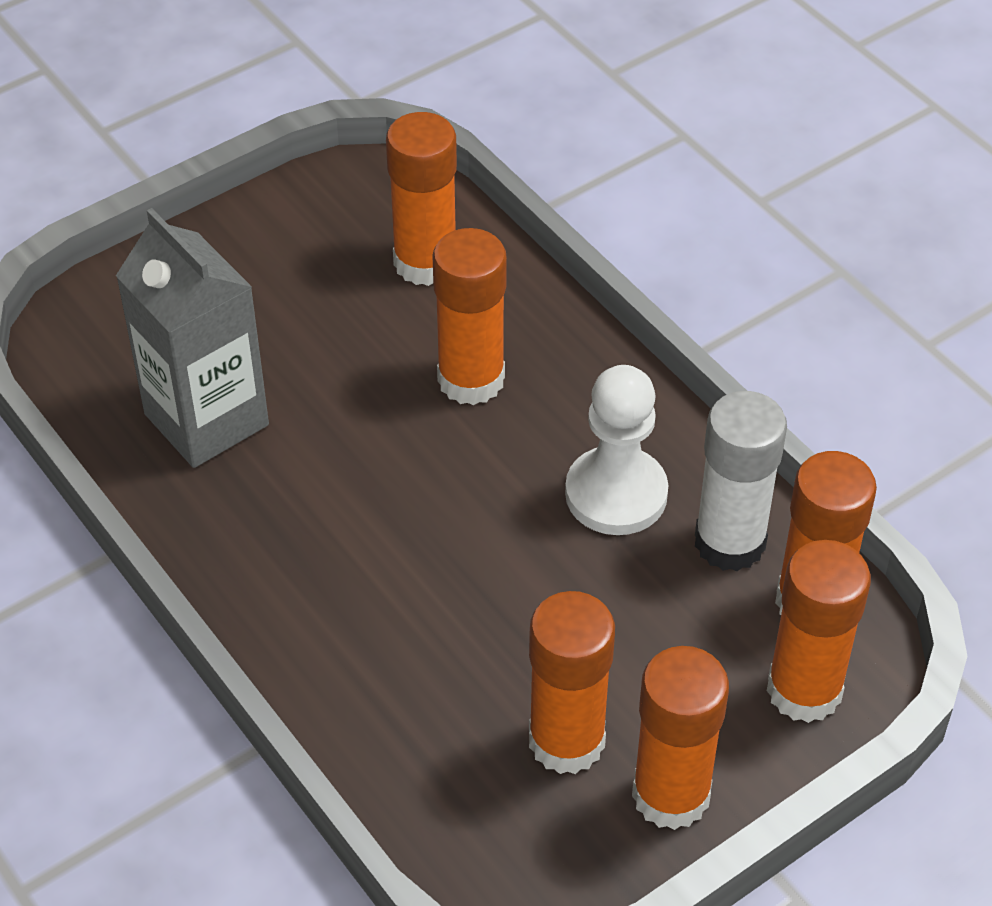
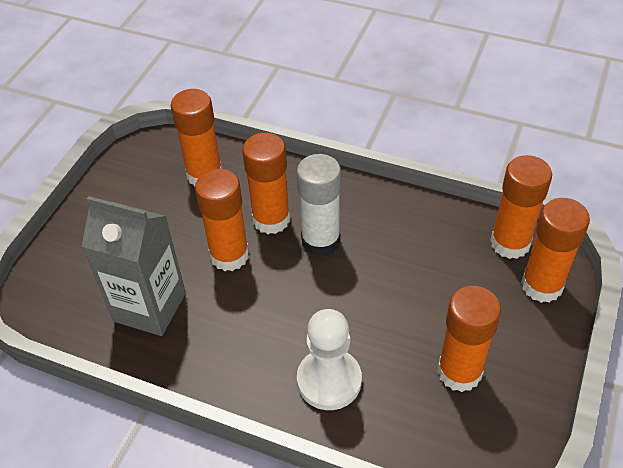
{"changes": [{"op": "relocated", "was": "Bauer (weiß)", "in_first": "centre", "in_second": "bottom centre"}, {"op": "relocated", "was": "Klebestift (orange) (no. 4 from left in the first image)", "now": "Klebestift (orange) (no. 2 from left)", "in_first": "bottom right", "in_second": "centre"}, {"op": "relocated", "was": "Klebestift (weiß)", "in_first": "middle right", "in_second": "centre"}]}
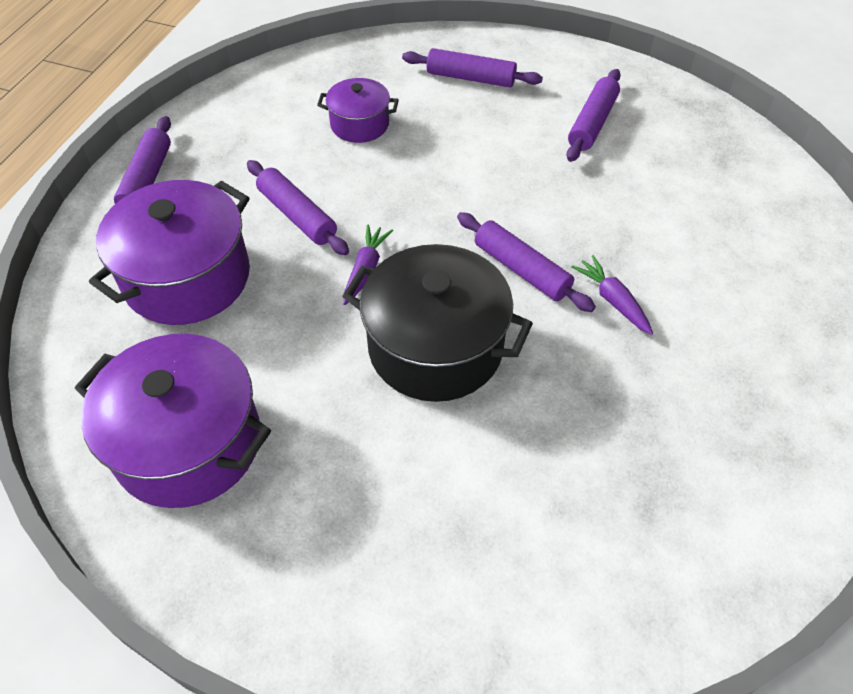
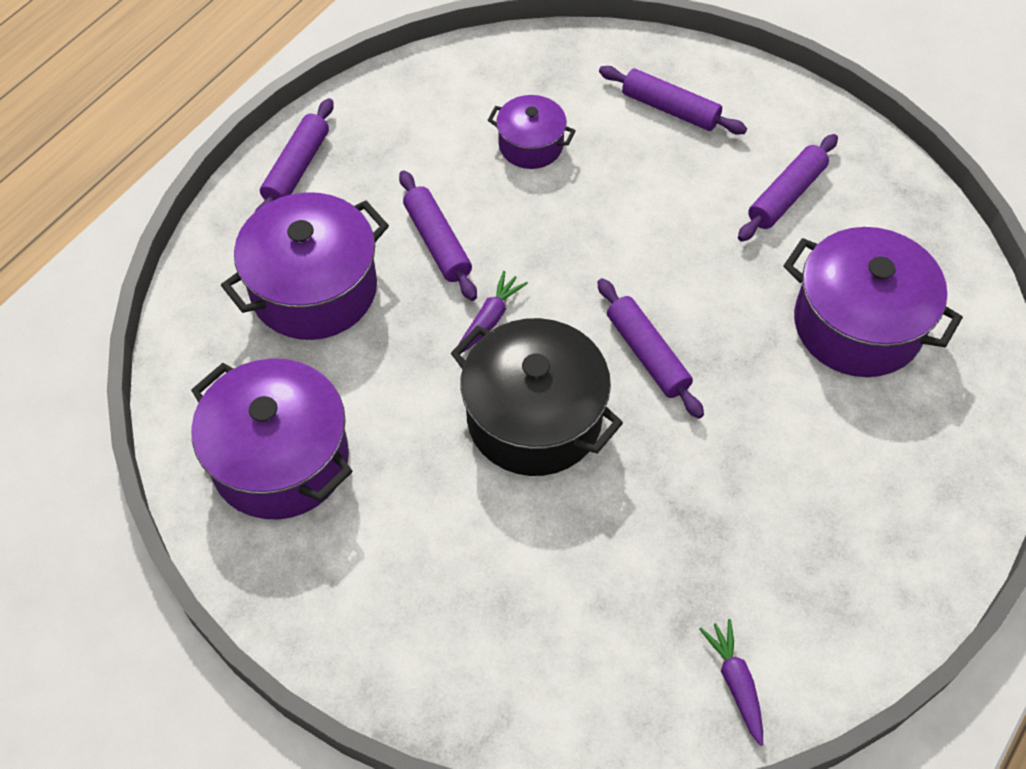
{"changes": [{"op": "relocated", "was": "Karotte (lila) (no. 2 from left)", "in_first": "middle right", "in_second": "bottom right"}, {"op": "appeared", "now": "Kochtopf (lila) (no. 4 from left)", "in_second": "middle right"}]}
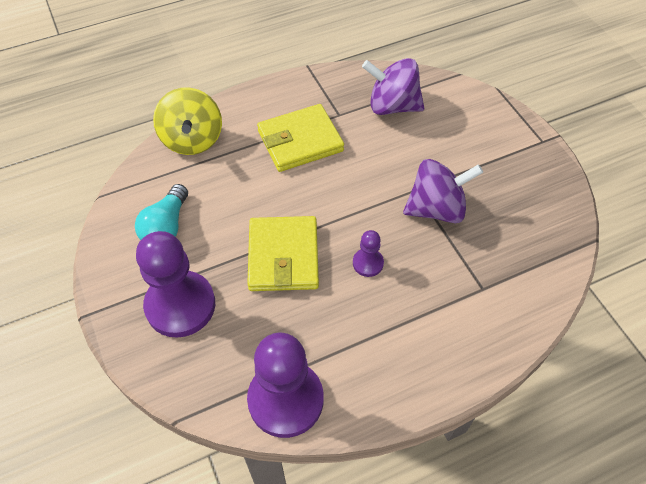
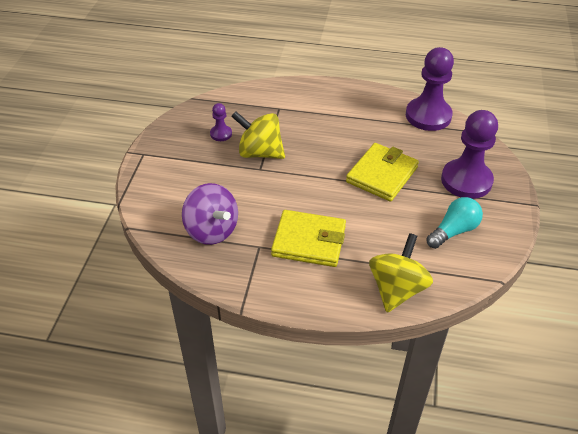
{"changes": [{"op": "relocated", "was": "Bauer (lila) (no. 3 from left in the first image)", "now": "Bauer (lila) (no. 1 from left)", "in_first": "centre", "in_second": "top centre"}, {"op": "colour", "was": "Kreisel (lila) (no. 2 from left)", "now": "Kreisel (gelb) (no. 1 from left)", "in_first": "middle right", "in_second": "top centre"}]}
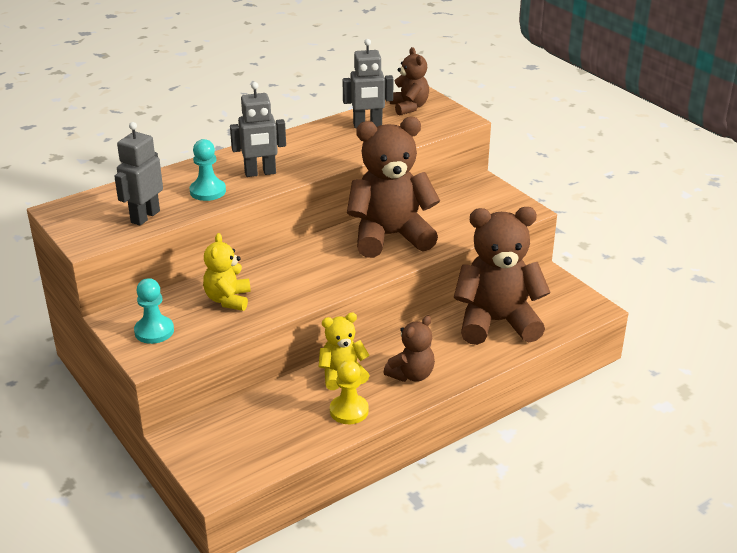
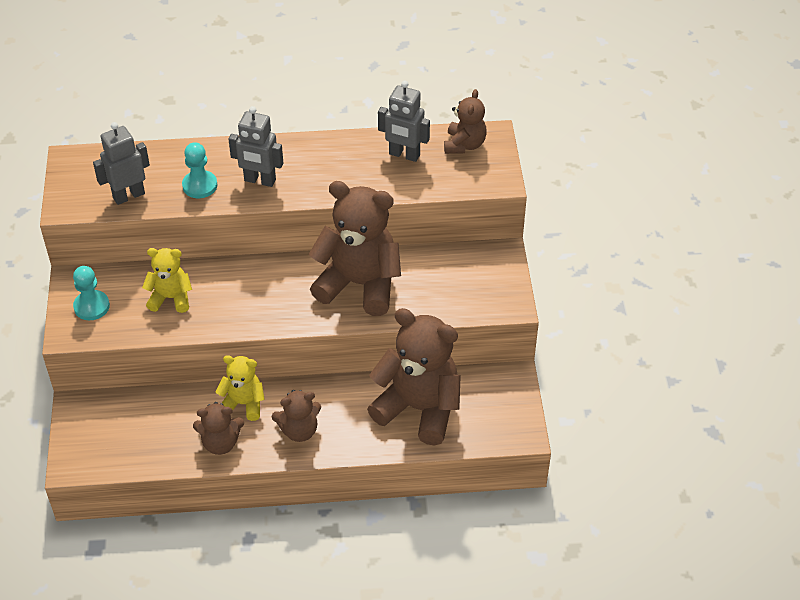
{"changes": [{"op": "spun", "was": "Teddybär (gelb) (no. 1 from left)", "in_first": "middle left", "in_second": "middle left", "clockwise": 60}, {"op": "exchanged", "was": "Bauer (gelb)", "now": "Teddybär (braun) (no. 1 from left)", "in_first": "bottom centre", "in_second": "bottom left"}]}
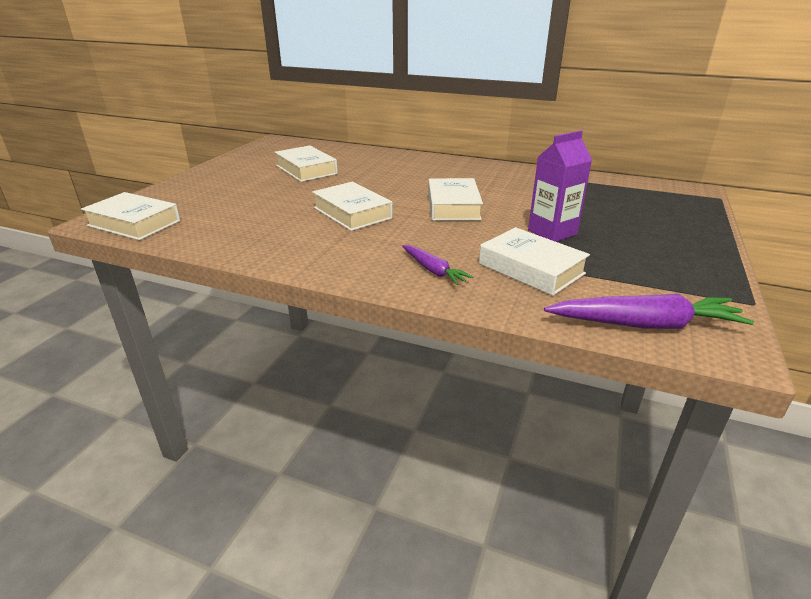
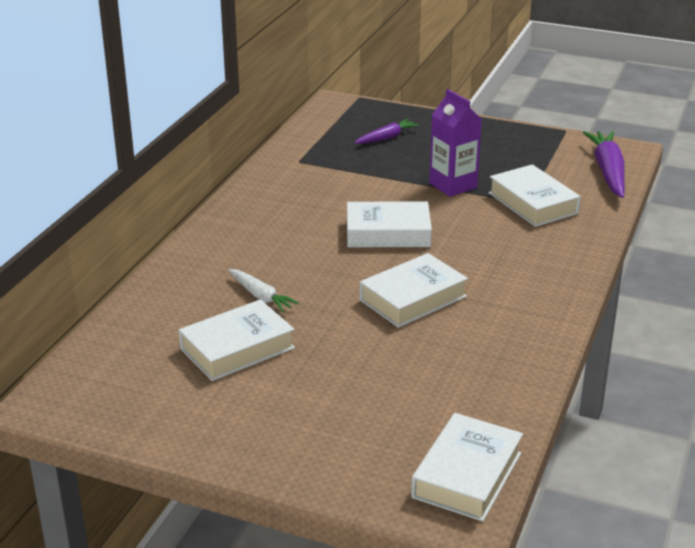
{"changes": [{"op": "relocated", "was": "Karotte (lila) (no. 1 from left)", "in_first": "centre", "in_second": "top centre"}, {"op": "spun", "was": "Buch (weiß) (no. 5 from left)", "in_first": "centre", "in_second": "middle right", "clockwise": -75}, {"op": "appeared", "now": "Karotte (weiß)", "in_second": "centre"}]}
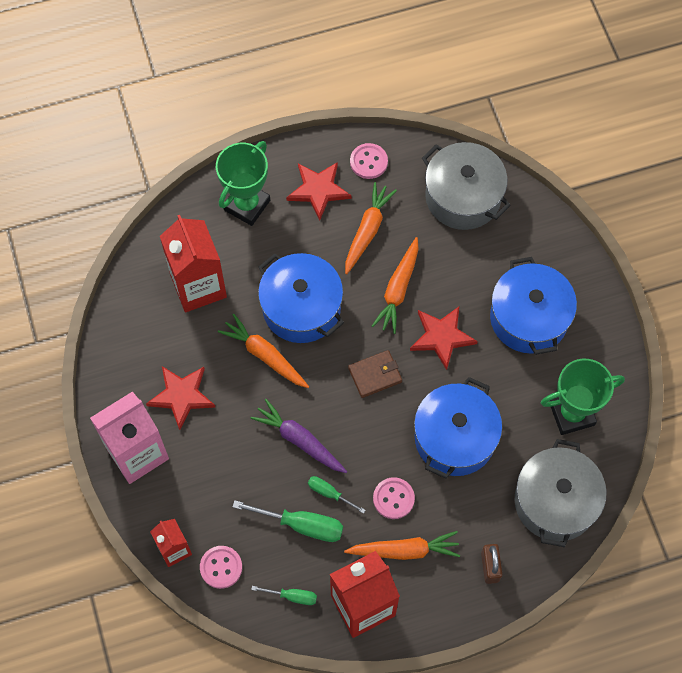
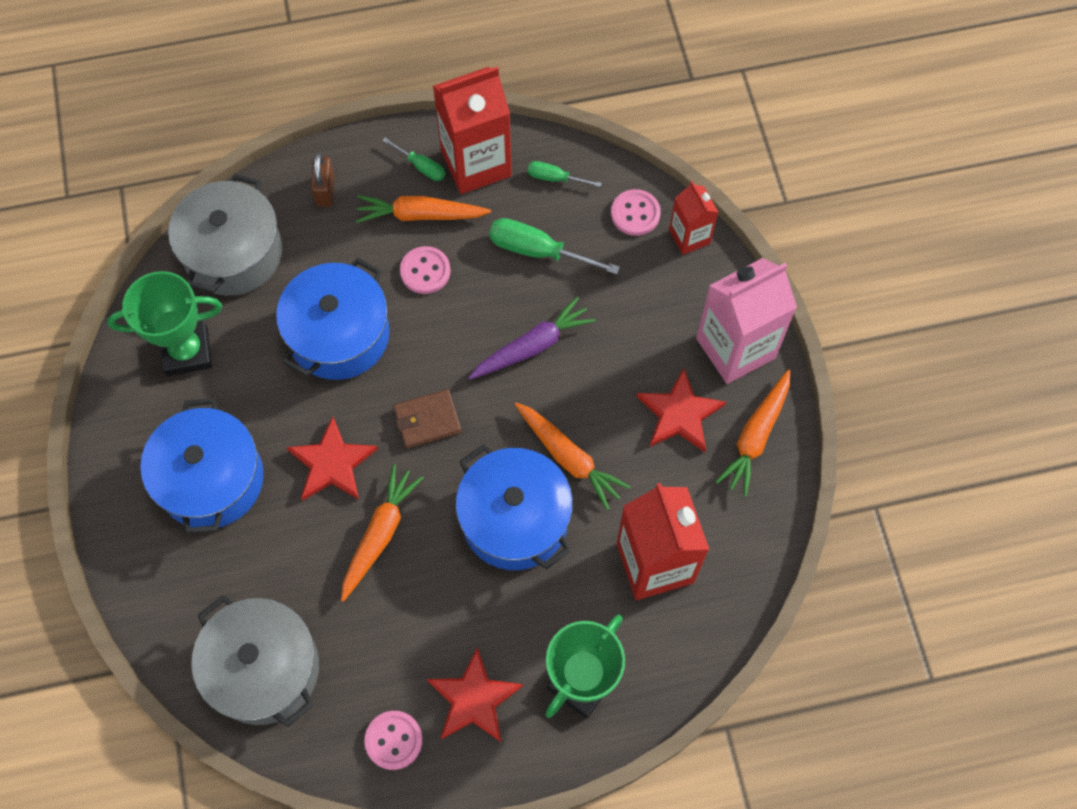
{"changes": [{"op": "spun", "was": "Karotte (lila)", "in_first": "centre", "in_second": "centre", "clockwise": -75}, {"op": "relocated", "was": "Schraubenzieher (grün) (no. 3 from left in the first image)", "now": "Schraubenzieher (grün) (no. 1 from left)", "in_first": "bottom centre", "in_second": "top centre"}, {"op": "relocated", "was": "Karotte (orange) (no. 2 from left in the first image)", "now": "Karotte (orange) (no. 4 from left)", "in_first": "centre", "in_second": "middle right"}]}
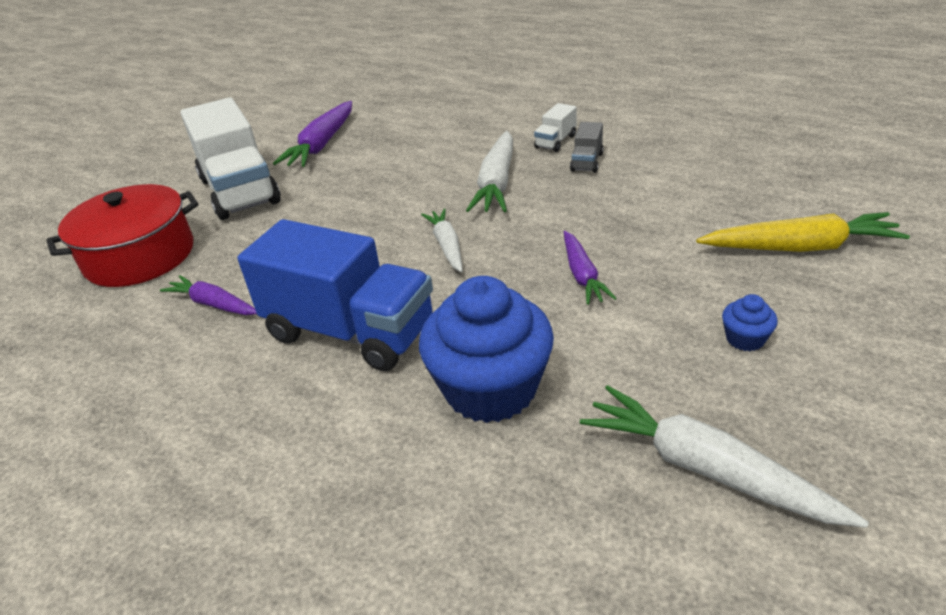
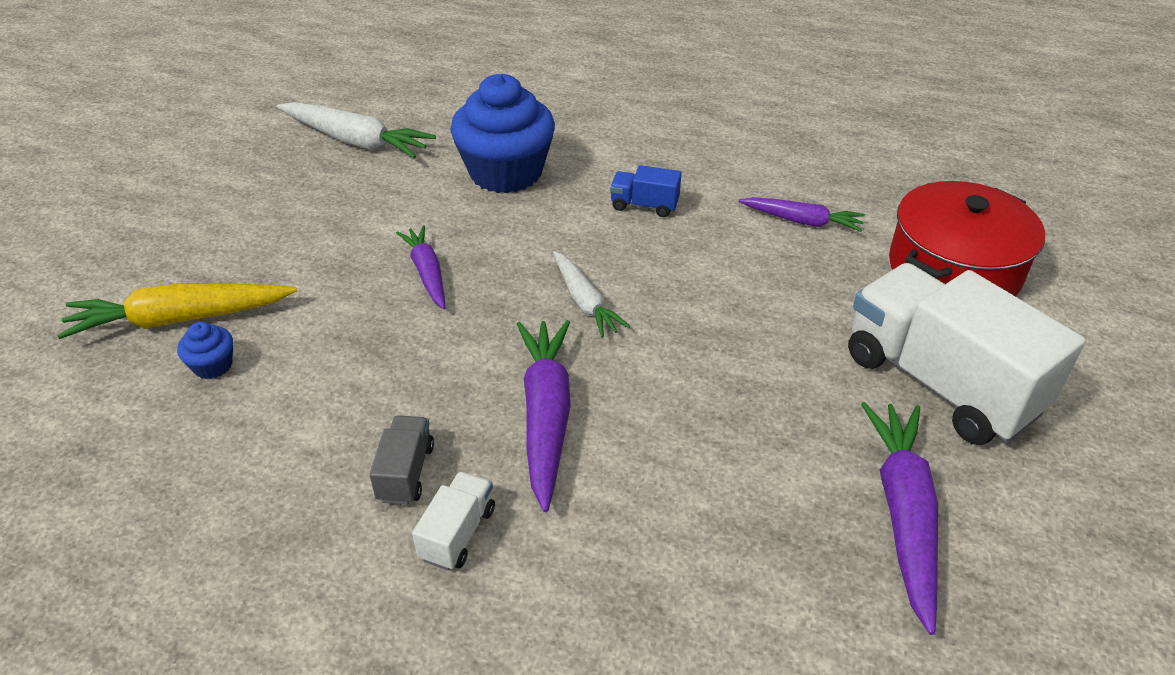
{"changes": [{"op": "size", "was": "Lastwagen (blau)", "in_first": "centre", "in_second": "top centre", "ratio": 0.42}, {"op": "colour", "was": "Karotte (weiß) (no. 2 from left)", "now": "Karotte (lila) (no. 2 from left)", "in_first": "top centre", "in_second": "centre"}, {"op": "relocated", "was": "Muffin (blau) (no. 2 from left in the first image)", "now": "Muffin (blau) (no. 1 from left)", "in_first": "middle right", "in_second": "middle left"}]}
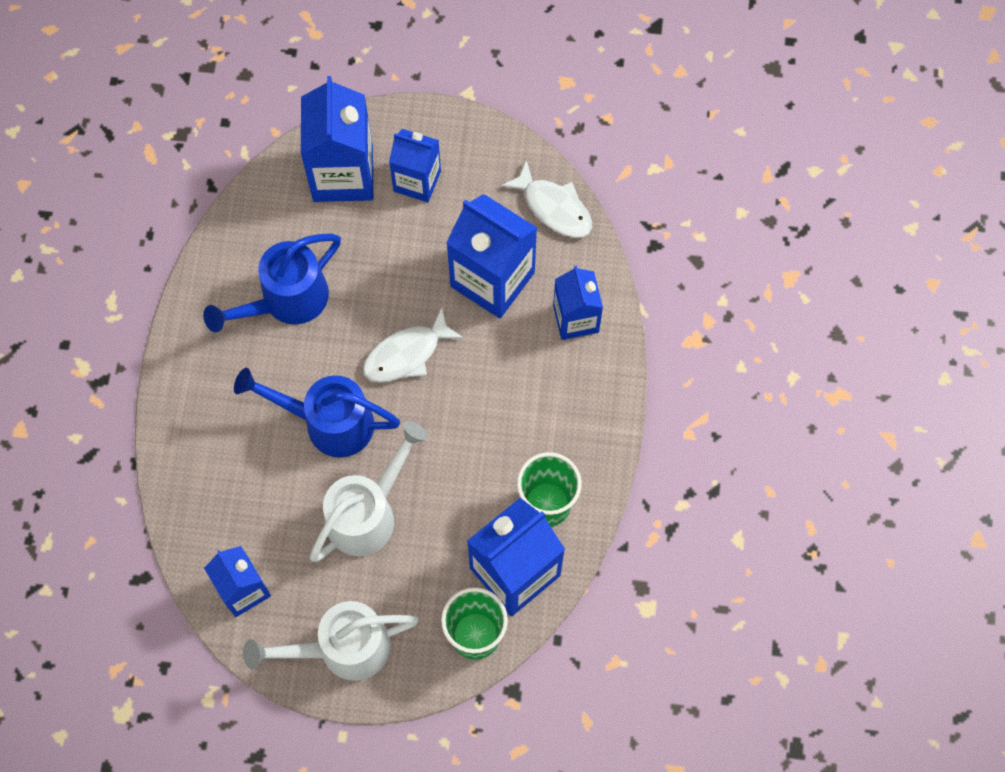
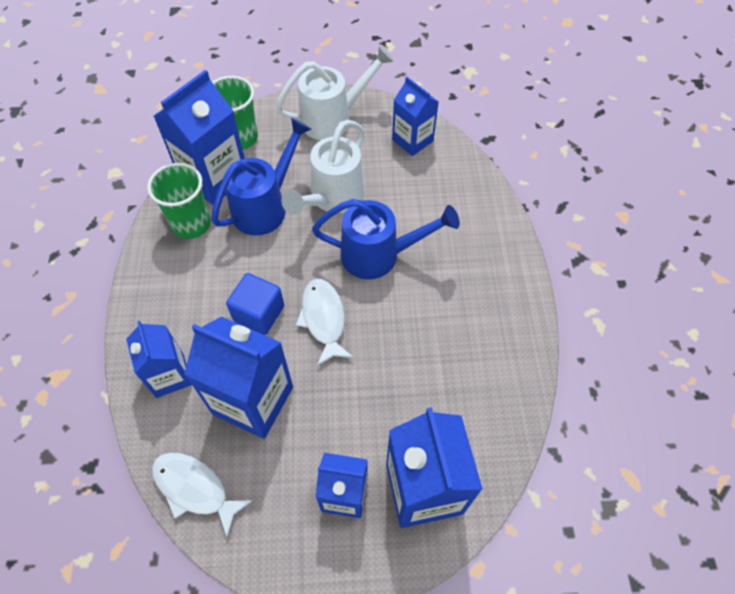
{"changes": [{"op": "relocated", "was": "Gießkanne (blau) (no. 1 from left)", "in_first": "middle left", "in_second": "top centre"}, {"op": "spun", "was": "Fisch (weiß) (no. 1 from left in the first image)", "in_first": "centre", "in_second": "centre", "clockwise": -60}, {"op": "appeared", "now": "Kubus (blau)", "in_second": "centre"}]}
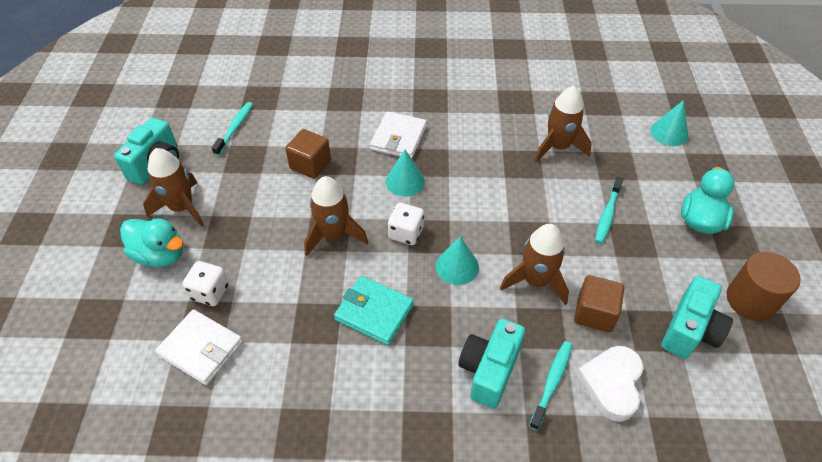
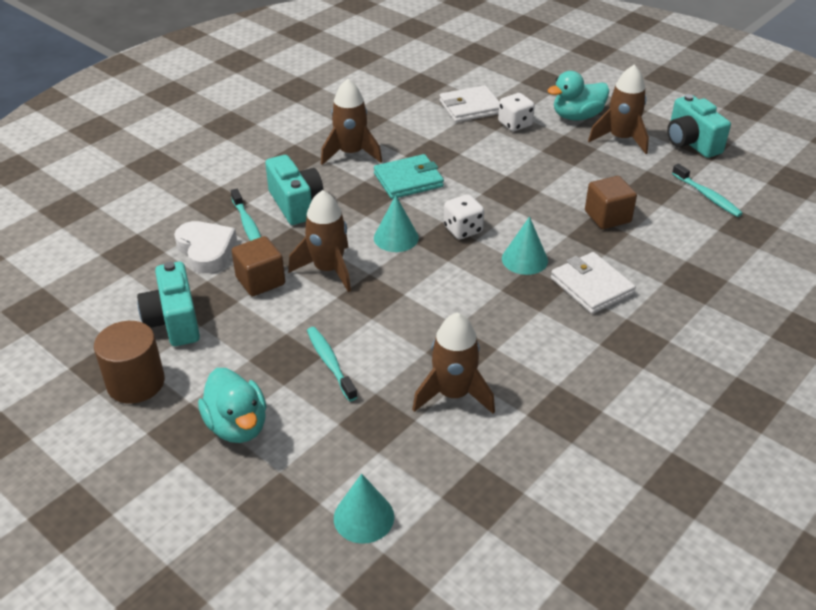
{"changes": [{"op": "relocated", "was": "Rakete (braun) (no. 2 from left)", "in_first": "centre", "in_second": "top centre"}]}
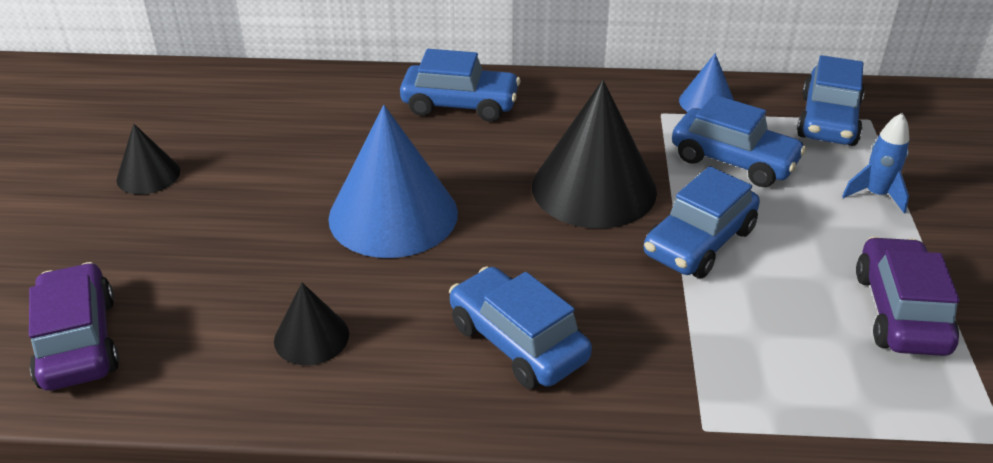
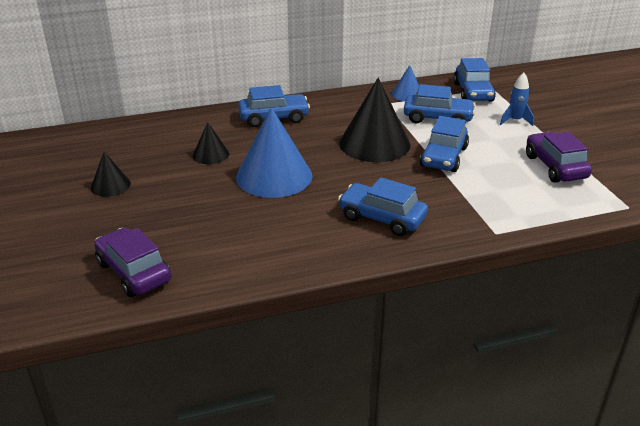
{"changes": [{"op": "relocated", "was": "Kegel (schwarz) (no. 2 from left)", "in_first": "bottom left", "in_second": "middle left"}]}
